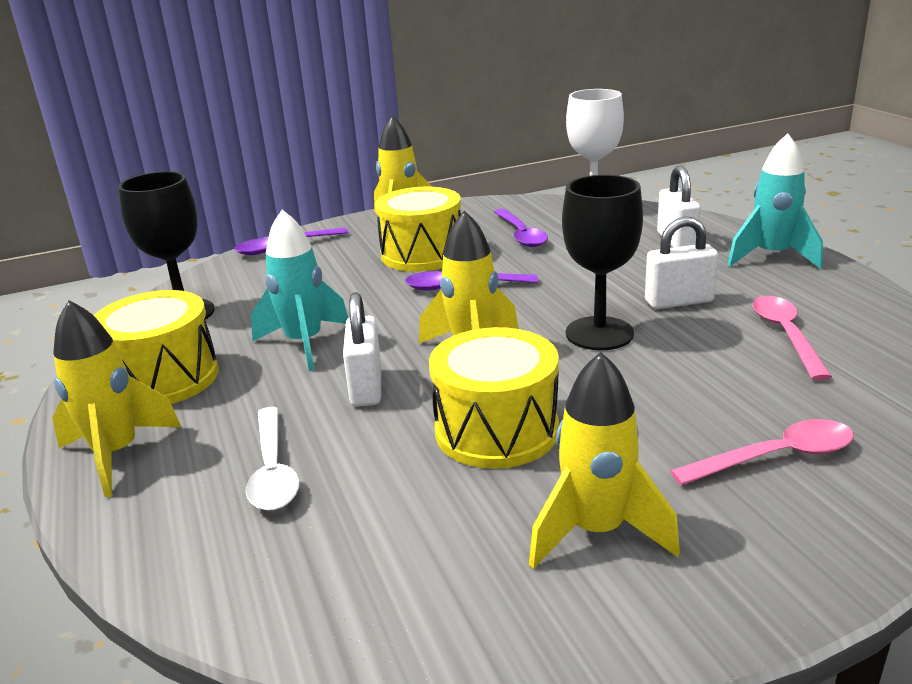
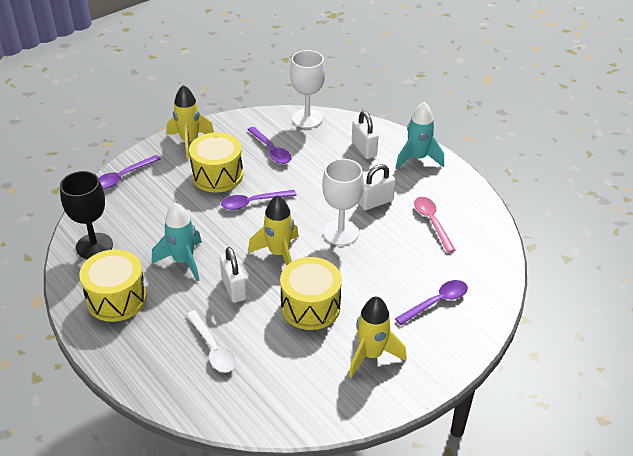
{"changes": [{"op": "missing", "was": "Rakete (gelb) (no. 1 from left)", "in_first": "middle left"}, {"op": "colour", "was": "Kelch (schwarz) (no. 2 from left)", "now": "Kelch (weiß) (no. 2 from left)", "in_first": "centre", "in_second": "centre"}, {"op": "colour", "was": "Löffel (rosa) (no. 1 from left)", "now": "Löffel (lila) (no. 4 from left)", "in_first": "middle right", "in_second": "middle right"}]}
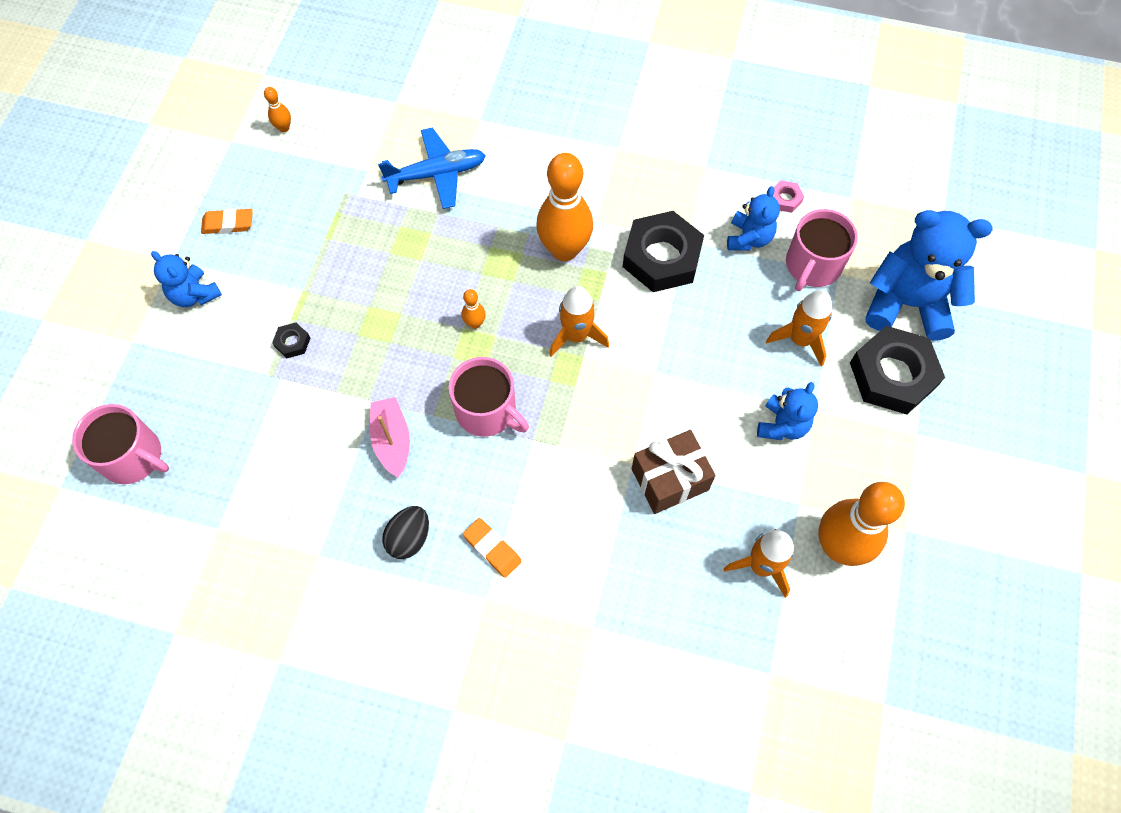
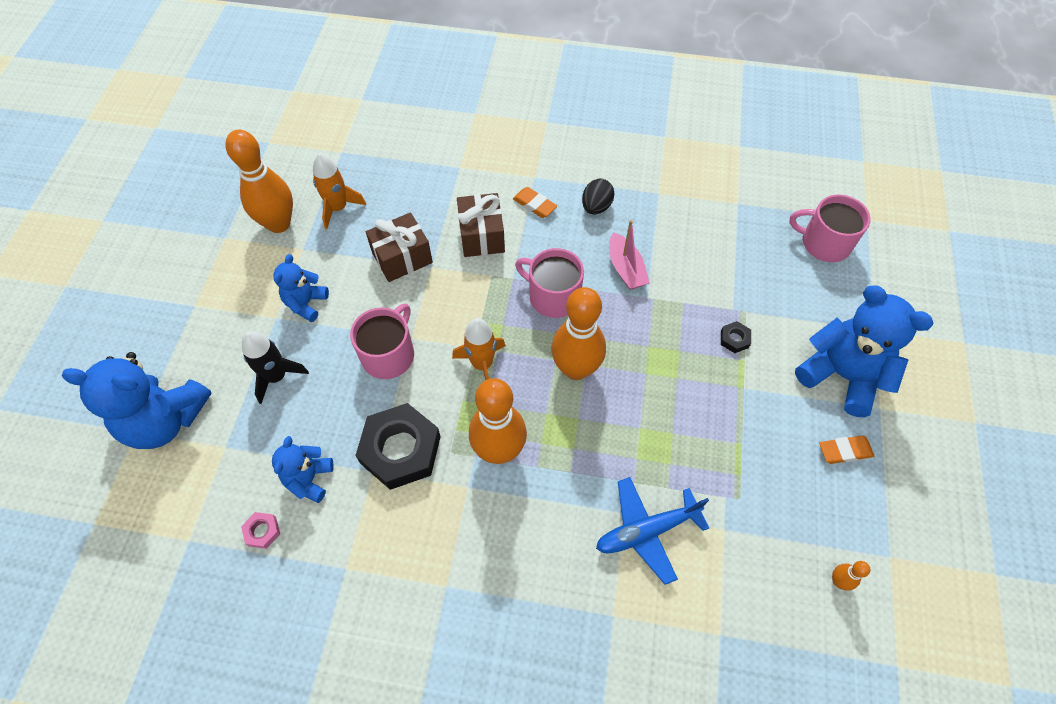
{"changes": [{"op": "size", "was": "Teddybär (blau) (no. 1 from left in the first image)", "in_first": "middle left", "in_second": "middle right", "ratio": 1.84}, {"op": "size", "was": "Bowlingkegel (orange) (no. 2 from left in the first image)", "in_first": "centre", "in_second": "centre", "ratio": 2.4}, {"op": "colour", "was": "Rakete (orange) (no. 3 from left)", "now": "Rakete (schwarz)", "in_first": "middle right", "in_second": "middle left"}, {"op": "relocated", "was": "Tasse (rosa) (no. 3 from left in the first image)", "now": "Tasse (rosa) (no. 1 from left)", "in_first": "top right", "in_second": "centre"}, {"op": "missing", "was": "Sechskantmutter (schwarz) (no. 3 from left)", "in_first": "middle right"}, {"op": "appeared", "now": "Geschenk (braun) (no. 2 from left)", "in_second": "top centre"}]}
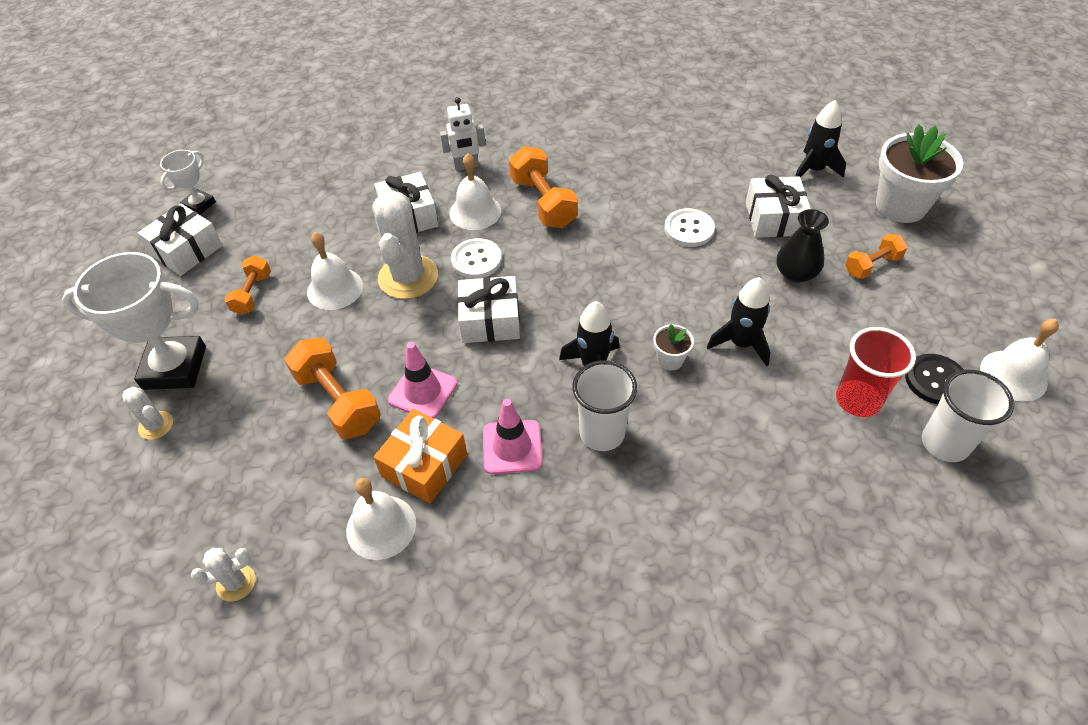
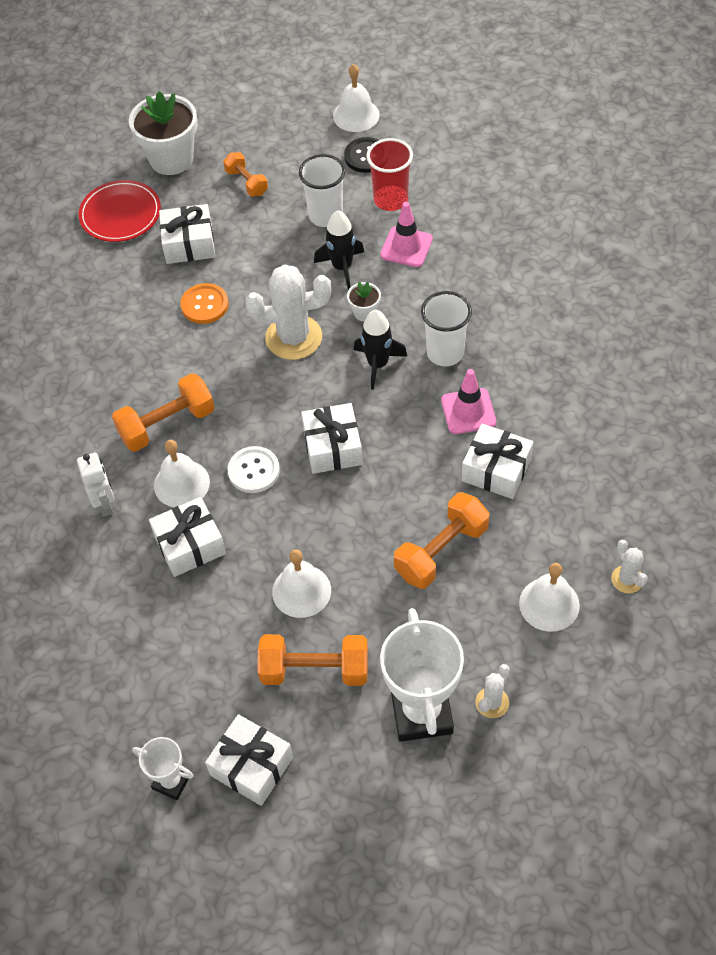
{"changes": [{"op": "size", "was": "Hantel (orange) (no. 1 from left in the first image)", "in_first": "middle left", "in_second": "bottom centre", "ratio": 1.65}, {"op": "relocated", "was": "Glocke (weiß) (no. 2 from left in the first image)", "now": "Glocke (weiß) (no. 4 from left)", "in_first": "bottom centre", "in_second": "middle right"}, {"op": "relocated", "was": "Kaktus (weiß) (no. 3 from left in the first image)", "now": "Kaktus (weiß) (no. 1 from left)", "in_first": "centre", "in_second": "top centre"}, {"op": "colour", "was": "Geschenk (orange)", "now": "Geschenk (weiß) (no. 5 from left)", "in_first": "centre", "in_second": "middle right"}, {"op": "relocated", "was": "Leitkegel (rosa) (no. 1 from left)", "in_first": "centre", "in_second": "top centre"}, {"op": "colour", "was": "Knopf (weiß) (no. 2 from left)", "now": "Knopf (orange)", "in_first": "top centre", "in_second": "top left"}, {"op": "missing", "was": "Vase (schwarz)", "in_first": "middle right"}, {"op": "exchanged", "was": "Rakete (schwarz) (no. 3 from left)", "now": "Teller (rot)", "in_first": "top right", "in_second": "top left"}, {"op": "relocated", "was": "Becher (weiß) (no. 2 from left in the first image)", "now": "Becher (weiß) (no. 1 from left)", "in_first": "middle right", "in_second": "top centre"}]}
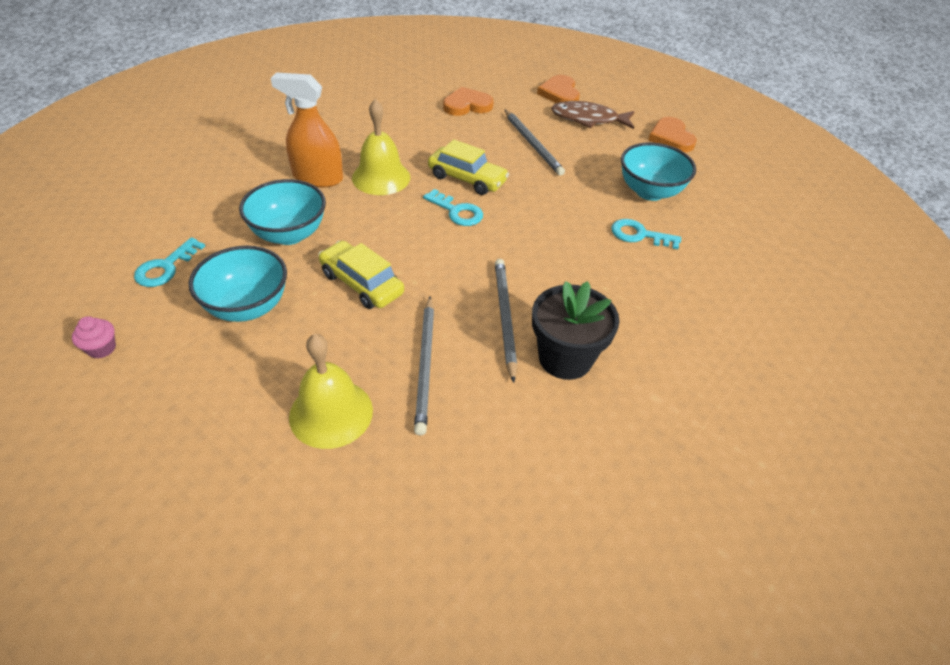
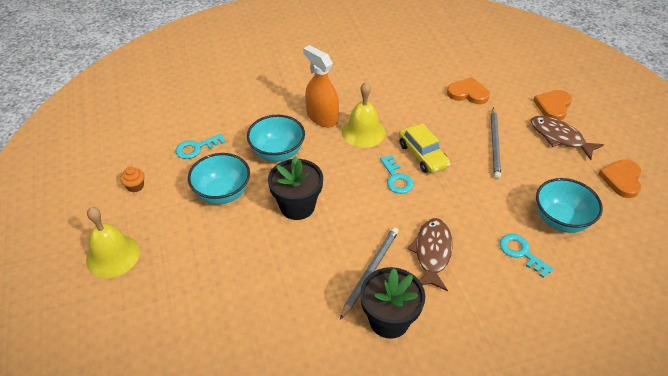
{"changes": [{"op": "colour", "was": "Muffin (rosa)", "now": "Muffin (orange)", "in_first": "middle left", "in_second": "middle left"}, {"op": "relocated", "was": "Glocke (gelb) (no. 1 from left)", "in_first": "centre", "in_second": "middle left"}, {"op": "exchanged", "was": "Auto (gelb) (no. 1 from left)", "now": "Blumentopf (schwarz) (no. 1 from left)", "in_first": "centre", "in_second": "centre"}, {"op": "missing", "was": "Bleistift (grau) (no. 1 from left)", "in_first": "centre"}, {"op": "appeared", "now": "Fisch (braun) (no. 1 from left)", "in_second": "bottom centre"}]}
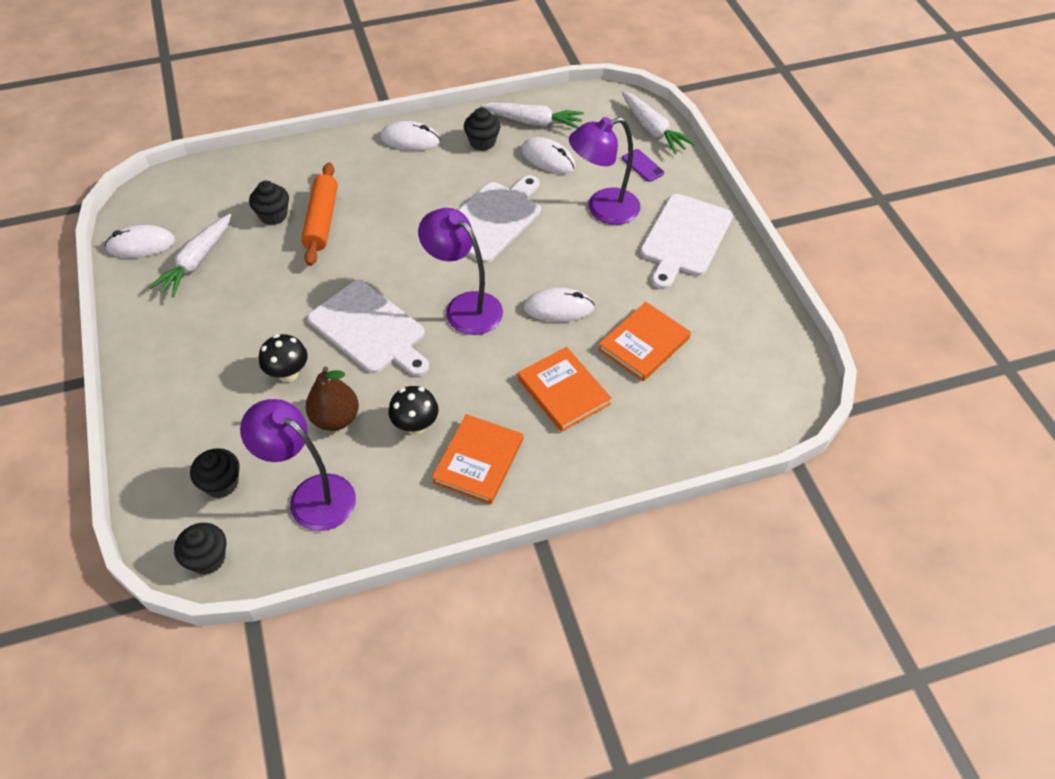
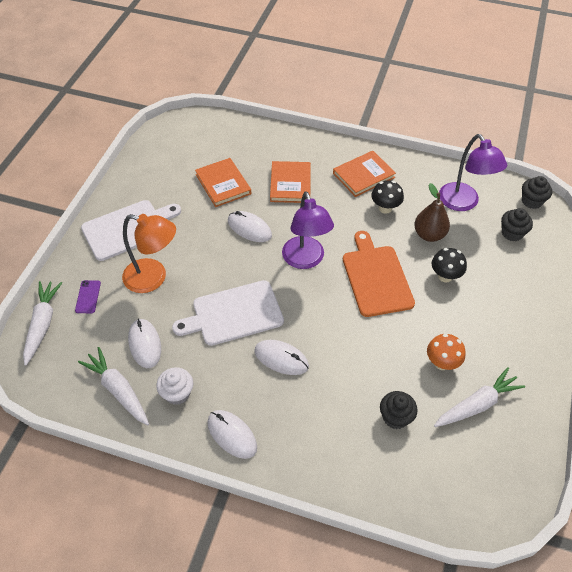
{"changes": [{"op": "relocated", "was": "Computermaus (weiß) (no. 1 from left in the first image)", "now": "Computermaus (weiß) (no. 4 from left)", "in_first": "top left", "in_second": "centre"}, {"op": "missing", "was": "Nudelholz (orange)", "in_first": "top left"}, {"op": "colour", "was": "Schneidebrett (weiß) (no. 1 from left)", "now": "Schneidebrett (orange)", "in_first": "centre", "in_second": "centre"}, {"op": "colour", "was": "Muffin (schwarz) (no. 4 from left)", "now": "Muffin (weiß)", "in_first": "top centre", "in_second": "bottom left"}, {"op": "colour", "was": "Lampe (lila) (no. 3 from left)", "now": "Lampe (orange)", "in_first": "top centre", "in_second": "middle left"}, {"op": "spun", "was": "Buch (orange) (no. 3 from left in the first image)", "in_first": "centre", "in_second": "top centre", "clockwise": 75}, {"op": "appeared", "now": "Pilz (orange)", "in_second": "middle right"}]}
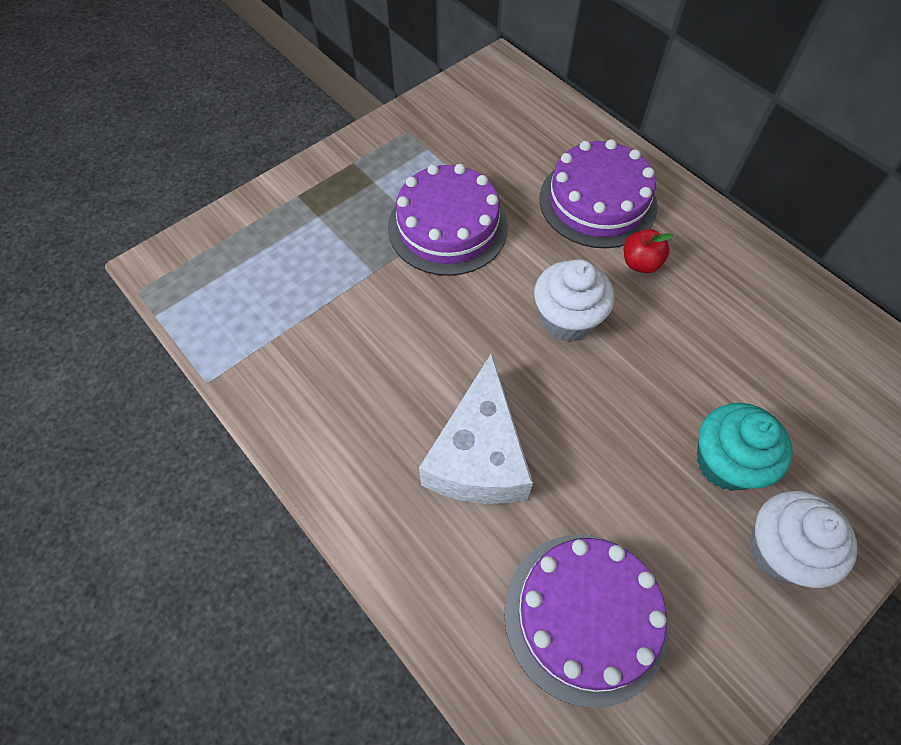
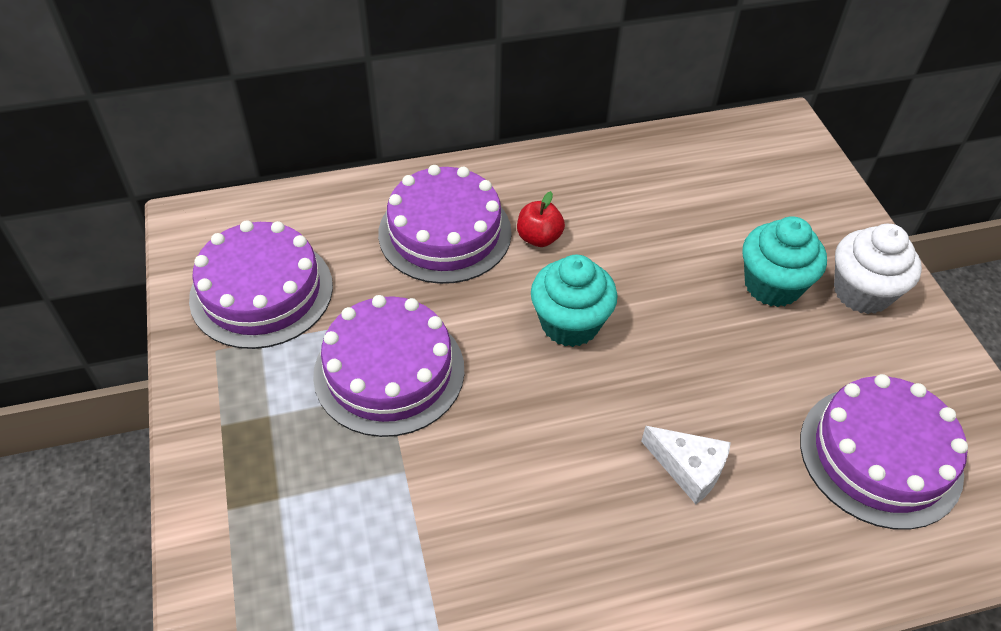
{"changes": [{"op": "size", "was": "Käse (weiß)", "in_first": "centre", "in_second": "bottom right", "ratio": 0.55}, {"op": "colour", "was": "Muffin (weiß) (no. 1 from left)", "now": "Muffin (türkis) (no. 1 from left)", "in_first": "centre", "in_second": "centre"}, {"op": "appeared", "now": "Kuchen (lila) (no. 1 from left)", "in_second": "middle left"}]}
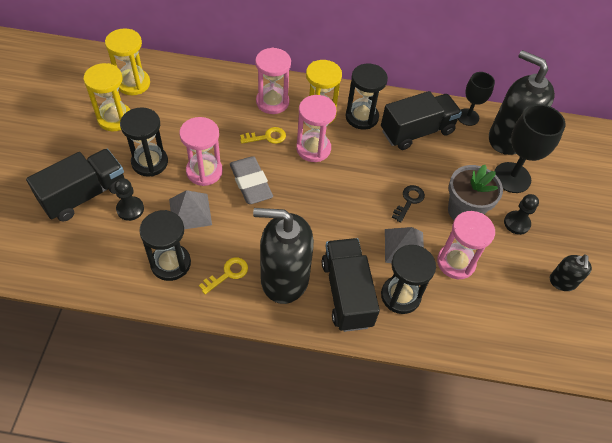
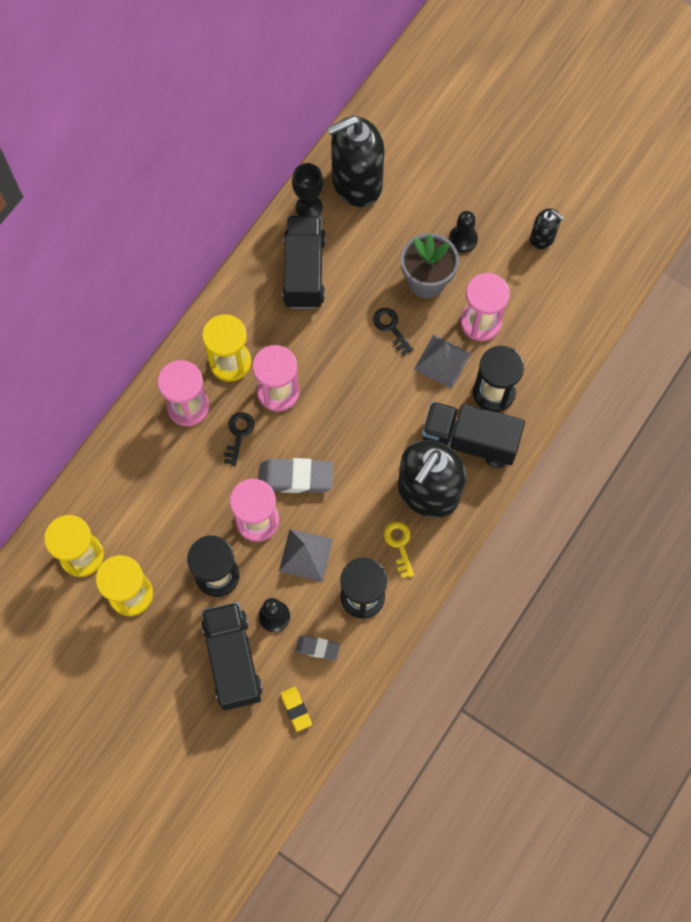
{"changes": [{"op": "colour", "was": "Schlüssel (gelb) (no. 2 from left)", "now": "Schlüssel (schwarz) (no. 1 from left)", "in_first": "top centre", "in_second": "centre"}, {"op": "missing", "was": "Sanduhr (schwarz) (no. 3 from left)", "in_first": "top centre"}, {"op": "missing", "was": "Kelch (schwarz) (no. 2 from left)", "in_first": "middle right"}, {"op": "appeared", "now": "Radiergummi (gelb)", "in_second": "bottom centre"}, {"op": "appeared", "now": "Radiergummi (grau) (no. 2 from left)", "in_second": "bottom centre"}]}
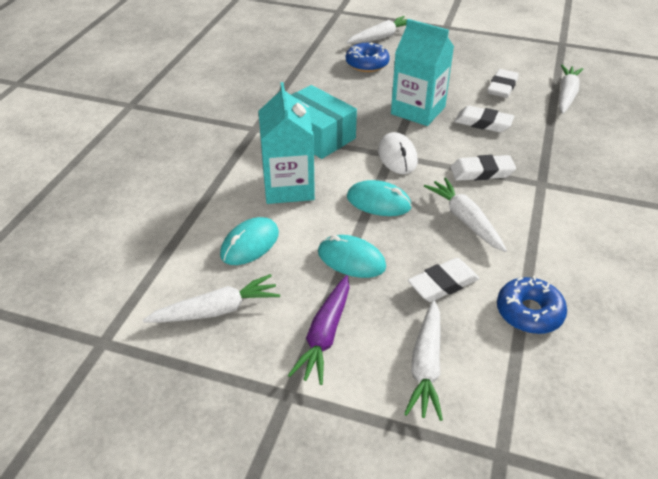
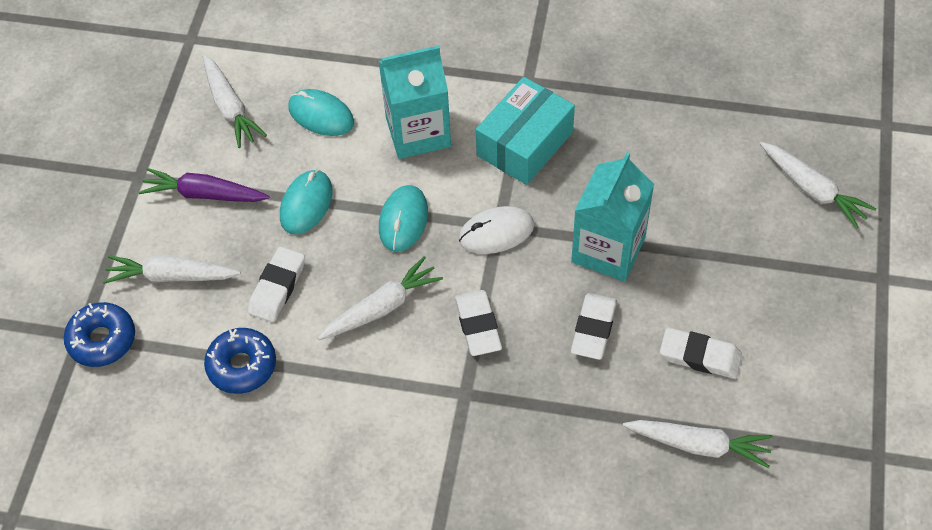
{"changes": [{"op": "relocated", "was": "Donut (blau) (no. 1 from left)", "in_first": "top centre", "in_second": "middle left"}, {"op": "spun", "was": "Radiergummi (weiß) (no. 1 from left)", "in_first": "middle right", "in_second": "middle left", "clockwise": 60}]}
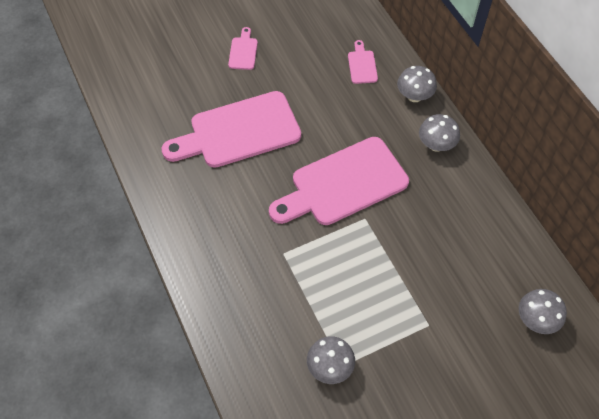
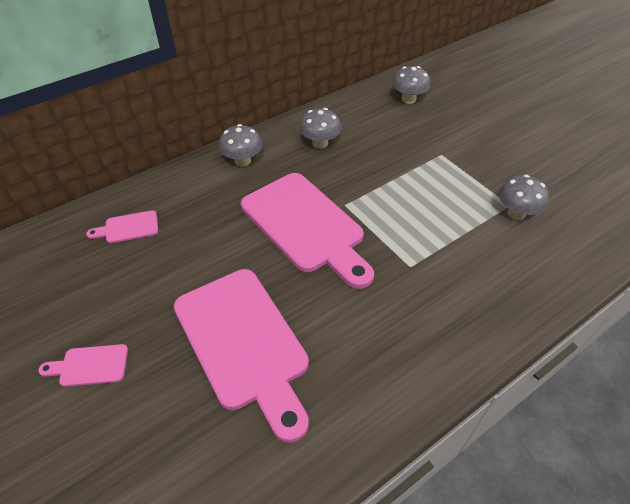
{"changes": [{"op": "relocated", "was": "Pilz (grau) (no. 2 from left)", "in_first": "top right", "in_second": "top centre"}]}
